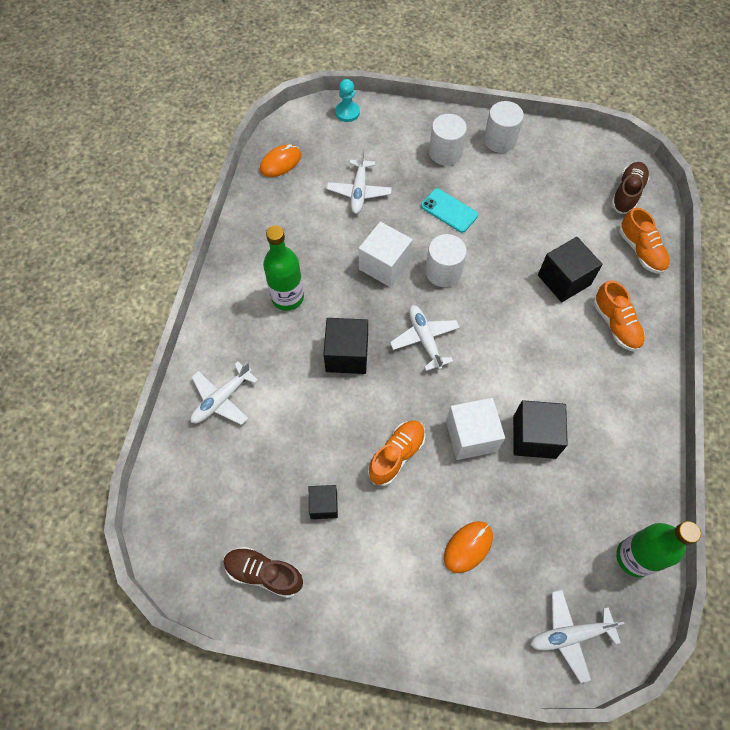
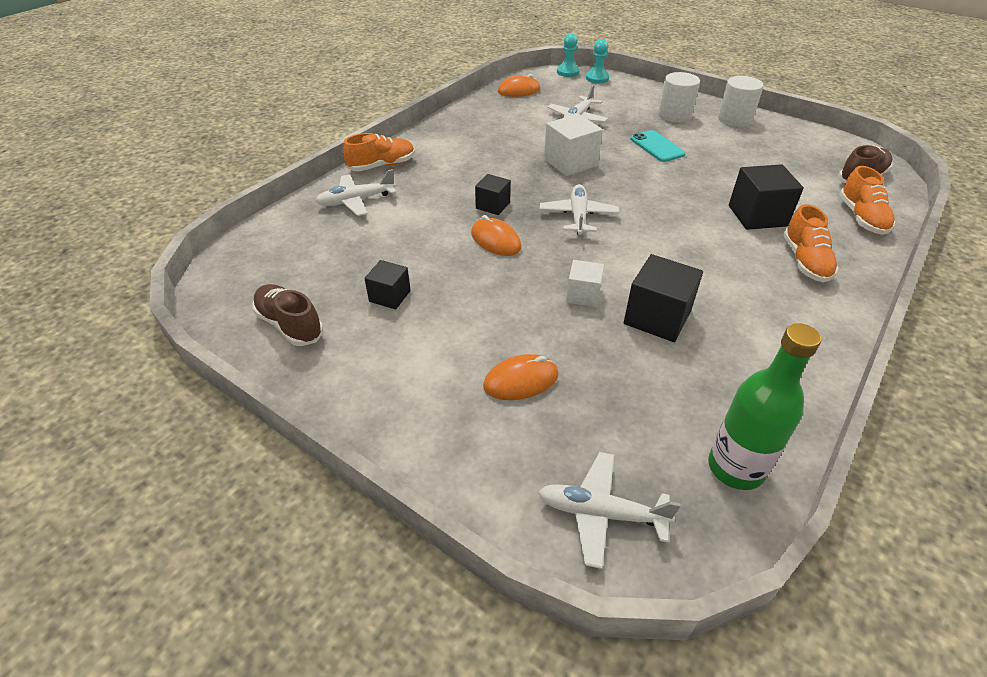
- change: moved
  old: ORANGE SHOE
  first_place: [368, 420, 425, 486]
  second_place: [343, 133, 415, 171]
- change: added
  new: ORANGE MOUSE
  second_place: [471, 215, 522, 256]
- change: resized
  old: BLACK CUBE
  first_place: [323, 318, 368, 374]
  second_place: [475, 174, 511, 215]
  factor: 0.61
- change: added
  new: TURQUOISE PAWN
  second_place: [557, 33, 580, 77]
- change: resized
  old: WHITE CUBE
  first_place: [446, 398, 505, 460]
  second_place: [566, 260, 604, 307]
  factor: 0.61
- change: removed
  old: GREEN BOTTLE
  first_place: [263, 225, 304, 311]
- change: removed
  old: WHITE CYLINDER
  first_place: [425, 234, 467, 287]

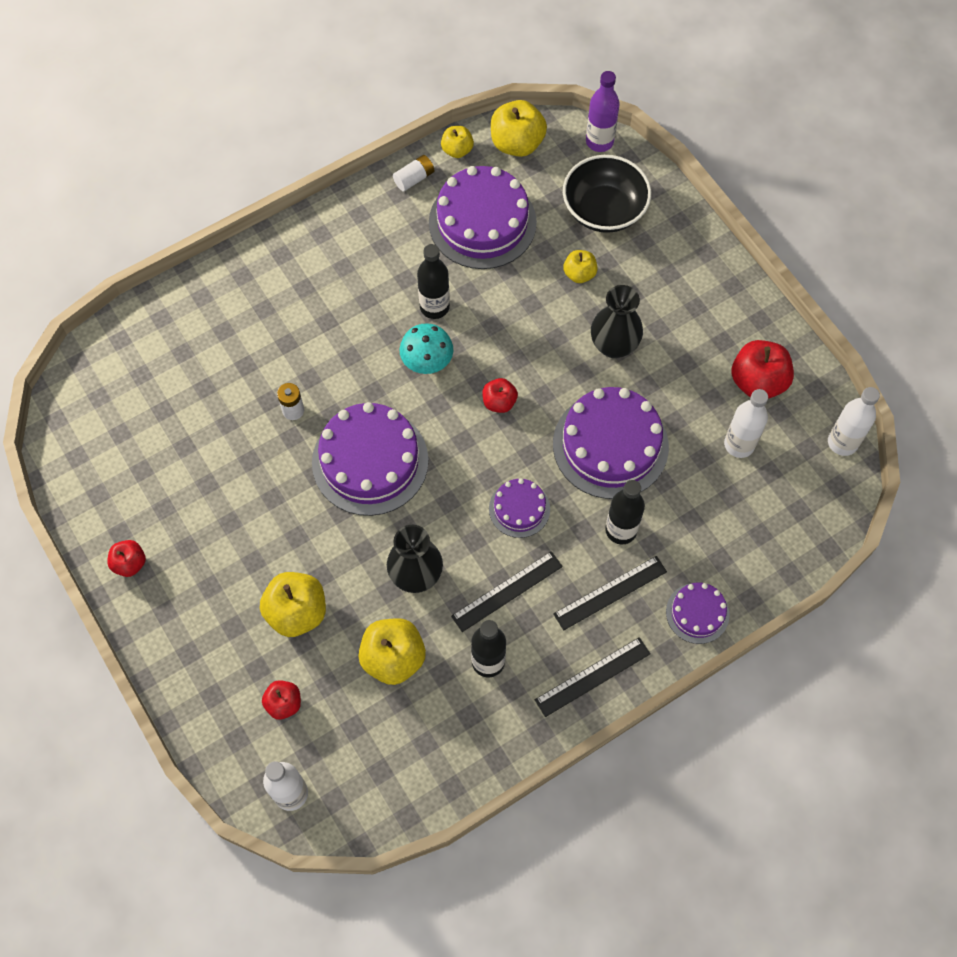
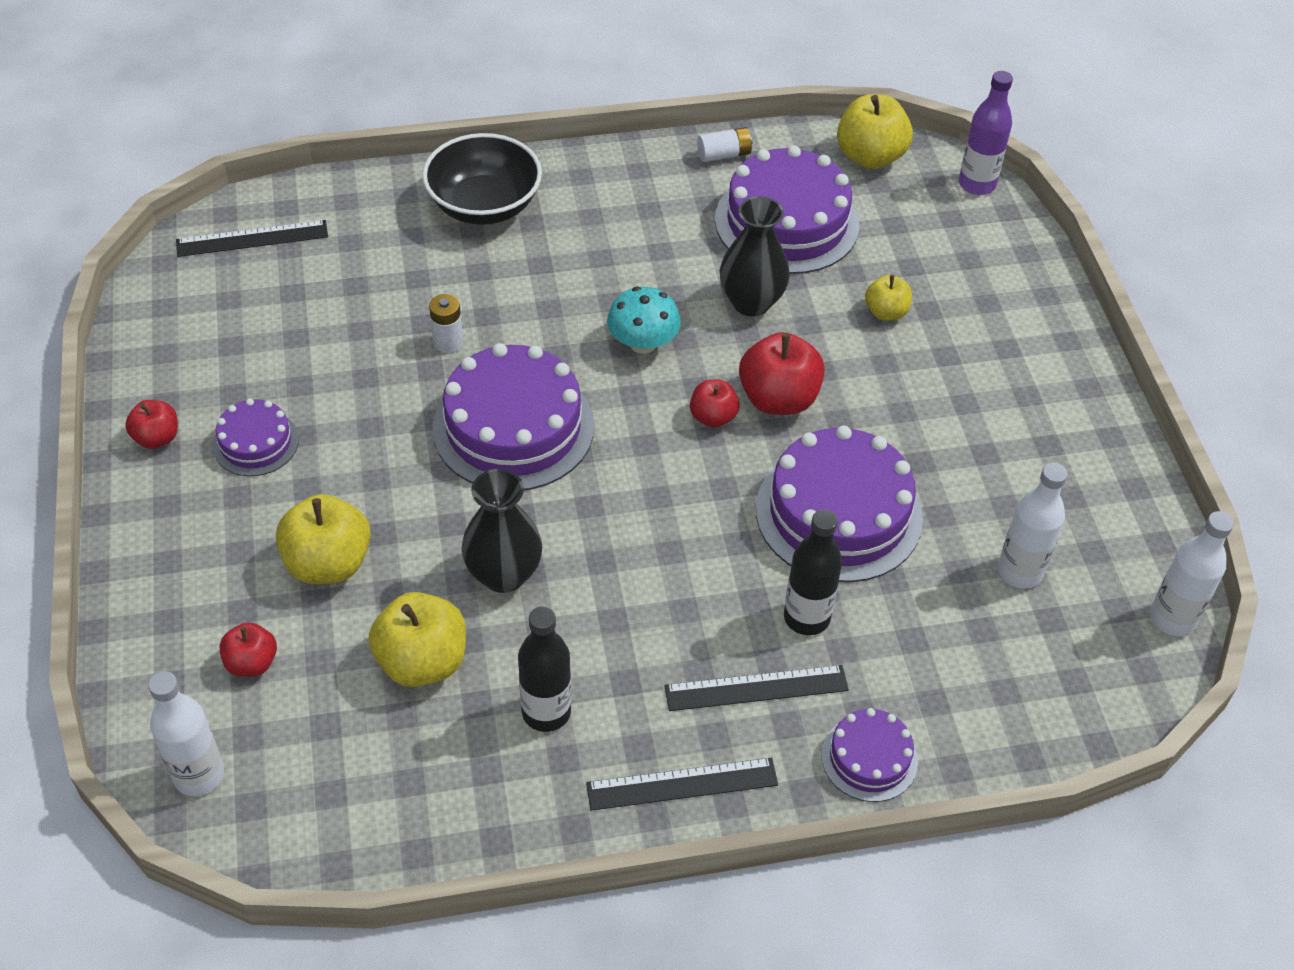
- change: moved
  old: BLACK RULER
  first_place: [451, 551, 563, 632]
  second_place: [176, 220, 328, 257]
- change: moved
  old: PURPLE CAKE
  first_place: [489, 478, 550, 538]
  second_place: [212, 399, 299, 476]
- change: moved
  old: BLACK BOWL
  first_place: [563, 155, 651, 233]
  second_place: [422, 133, 542, 225]
- change: moved
  old: BLACK VASE
  first_place: [591, 285, 643, 358]
  second_place: [720, 196, 790, 316]
- change: moved
  old: RED APPLE
  first_place: [731, 340, 794, 399]
  second_place: [739, 332, 825, 415]
- change: removed
  old: BLACK BOTTLE
  first_place: [417, 244, 450, 319]
- change: removed
  old: YELLOW APPLE
  first_place: [441, 126, 474, 158]

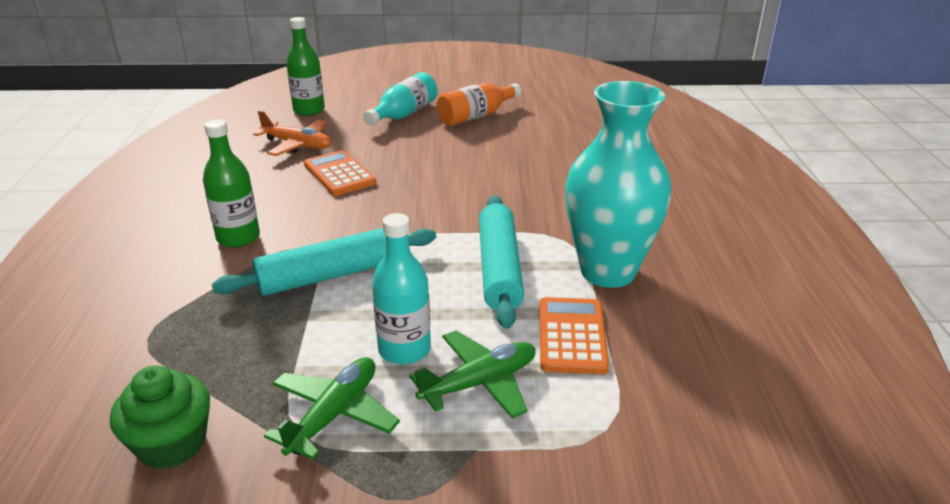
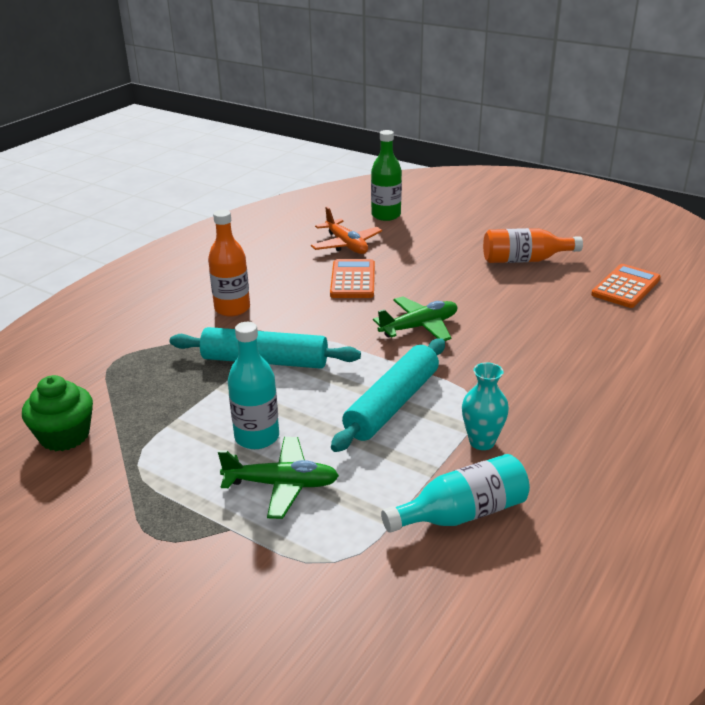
- change: recoloured
  old: GREEN BOTTLE
  new: ORANGE BOTTLE
  first_place: [203, 119, 260, 247]
  second_place: [208, 210, 250, 317]
- change: moved
  old: GREEN PLANE
  first_place: [264, 357, 400, 459]
  second_place: [373, 296, 458, 341]
- change: moved
  old: TURQUOISE BOTTLE
  first_place: [363, 72, 438, 126]
  second_place: [381, 454, 530, 533]
- change: resized
  old: TURQUOISE VASE
  first_place: [565, 81, 671, 288]
  second_place: [462, 362, 509, 450]
  factor: 0.46
- change: moved
  old: ORANGE CALCULATOR
  first_place: [539, 297, 609, 374]
  second_place: [591, 264, 661, 308]

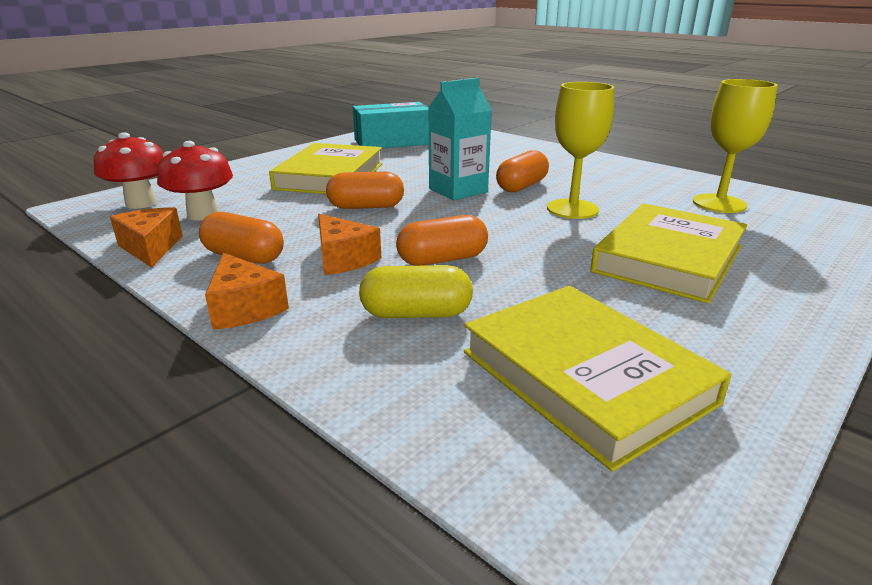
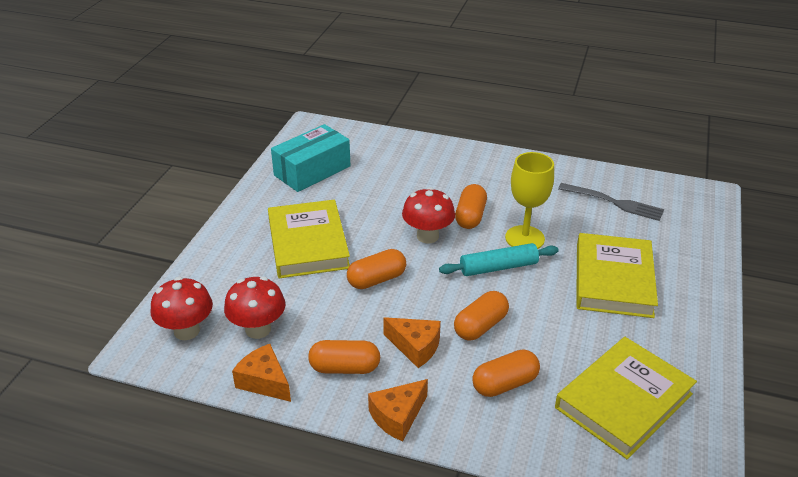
- change: turned
  old: ORANGE CHEESE
  first_place: [205, 253, 289, 330]
  second_place: [368, 379, 428, 441]
  degrees: 105
- change: replaced
  old: TURQUOISE CARTON
  new: RED MUSHROOM
  first_place: [428, 78, 492, 200]
  second_place: [402, 187, 455, 243]
- change: added
  new: TURQUOISE ROLLING PIN
  second_place: [439, 243, 559, 276]
- change: recoloured
  old: YELLOW CAPSULE
  new: ORANGE CAPSULE
  first_place: [359, 265, 473, 318]
  second_place: [472, 350, 540, 397]
- change: turned
  old: YELLOW BOOK
  first_place: [464, 286, 732, 472]
  second_place: [555, 337, 697, 459]
  degrees: -75
- change: replaced
  old: YELLOW GOBLET
  new: GREY FORK
  first_place: [693, 79, 777, 213]
  second_place: [558, 183, 664, 221]

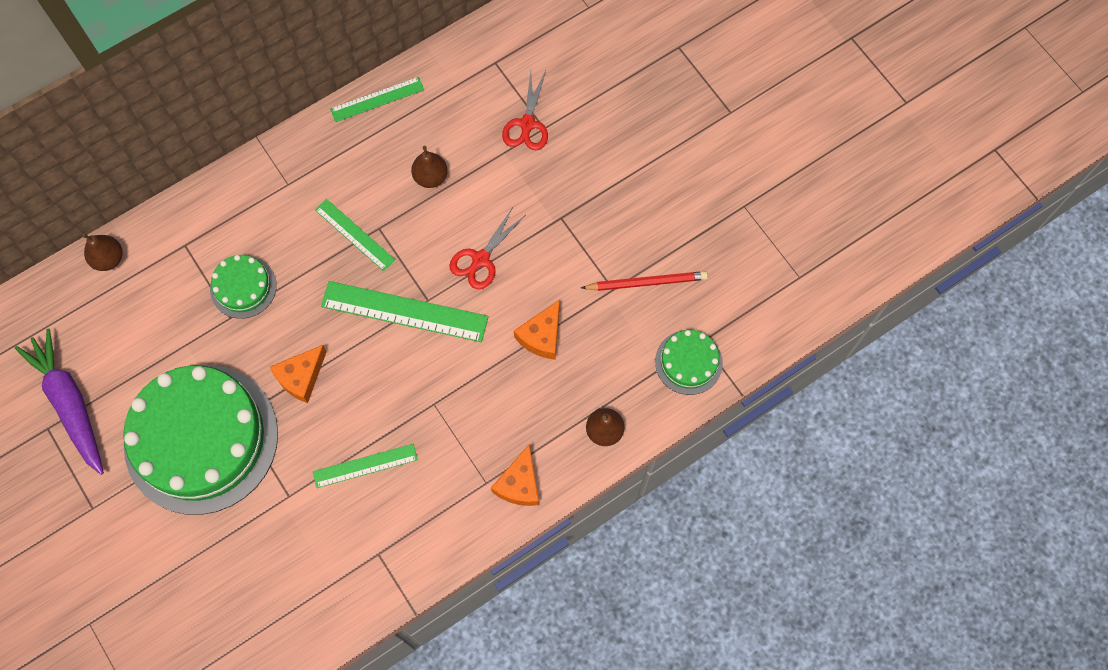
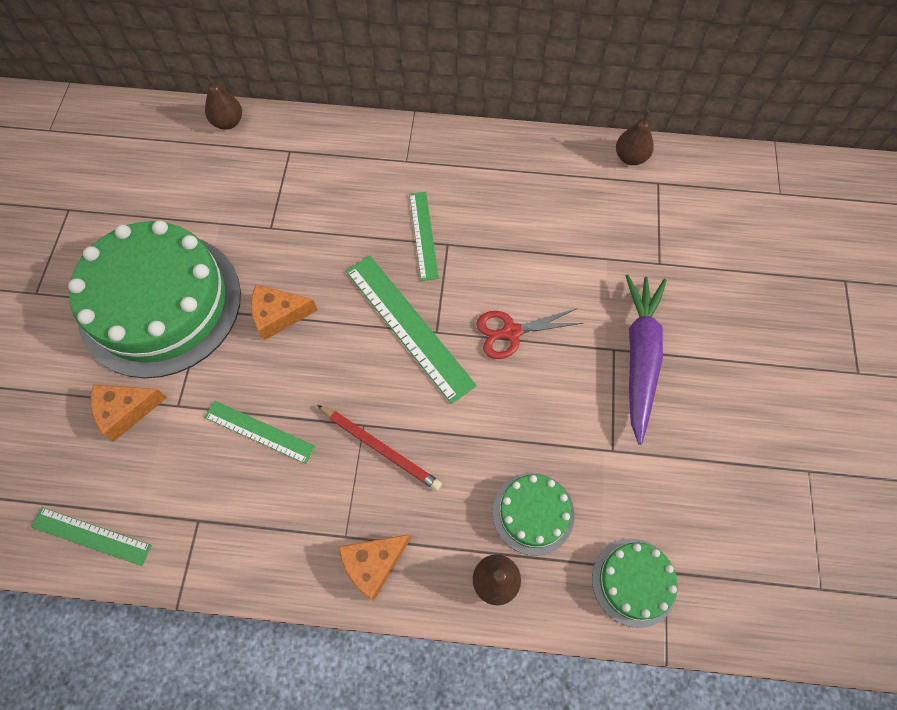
- change: moved
  old: GREEN RULER
  first_place: [330, 77, 424, 122]
  second_place: [31, 507, 152, 566]
- change: moved
  old: ORANGE CHEESE
  first_place: [514, 300, 560, 360]
  second_place: [91, 384, 167, 441]
- change: moved
  old: RED PENCIL
  first_place: [581, 271, 708, 291]
  second_place: [317, 405, 442, 491]
- change: moved
  old: GREEN CAKE
  first_place: [210, 255, 277, 319]
  second_place: [493, 473, 574, 556]
- change: moved
  old: BROWN PEAR
  first_place: [411, 146, 448, 188]
  second_place: [616, 110, 654, 165]
- change: moved
  old: PURPLE CARROT
  first_place: [15, 328, 104, 475]
  second_place: [626, 275, 667, 445]
- change: removed
  old: RED SCISSORS
  first_place: [502, 70, 548, 150]

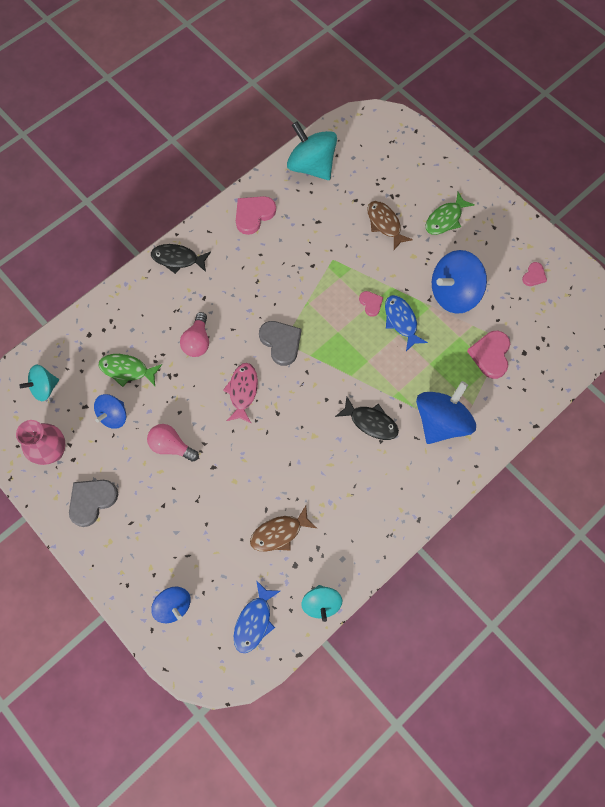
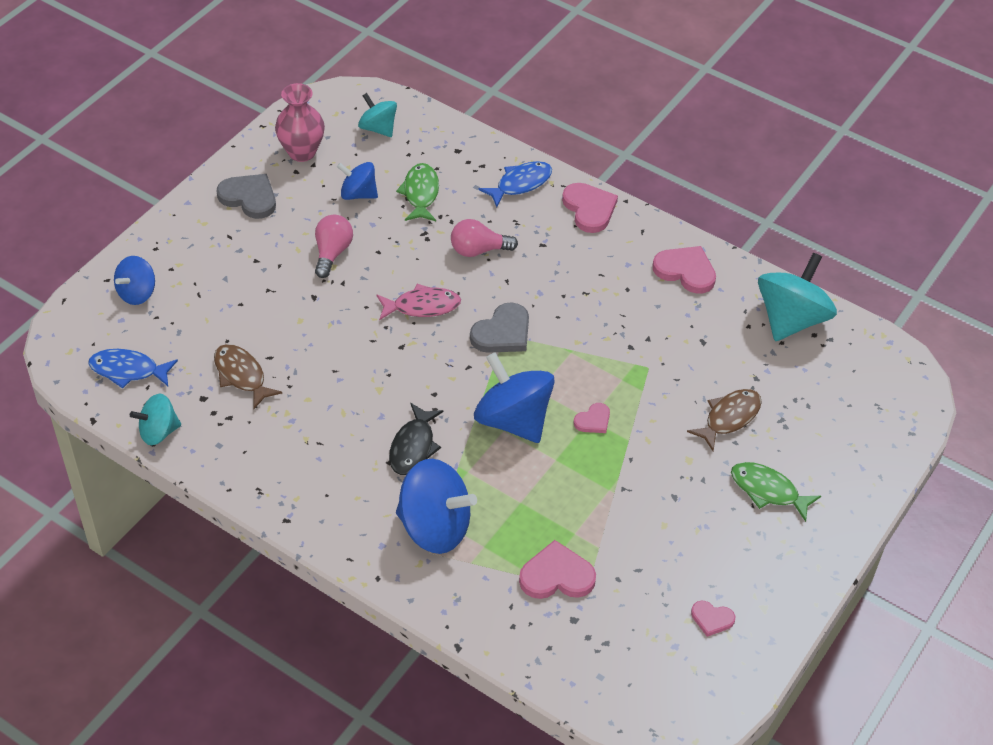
- change: moved
  old: BLUE SPINNING TOP
  first_place: [432, 250, 487, 314]
  second_place: [474, 352, 555, 443]
- change: moved
  old: BLUE FISH
  first_place: [385, 295, 428, 351]
  second_place: [478, 161, 552, 207]
- change: replaced
  old: BLACK FISH
  new: PINK HEART
  first_place: [151, 244, 211, 274]
  second_place: [562, 183, 618, 233]

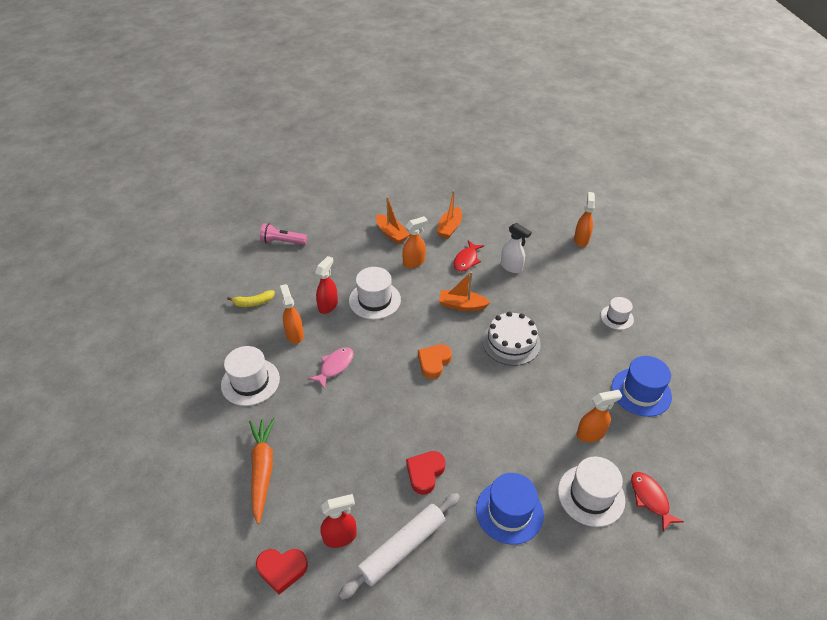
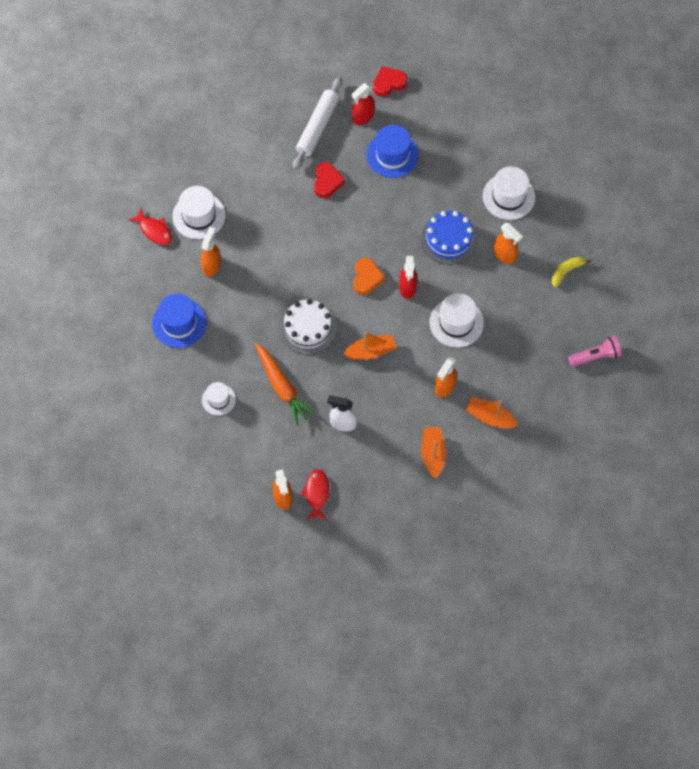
- change: turned
  old: ORANGE SPRAY BOTTLE
  first_place: [577, 390, 622, 442]
  second_place: [201, 227, 221, 277]
  degrees: 150
- change: moved
  old: ORANGE CARROT
  first_place: [249, 418, 275, 524]
  second_place: [255, 343, 316, 426]
- change: moved
  old: RED FISH
  first_place: [453, 241, 484, 272]
  second_place: [301, 469, 329, 520]
- change: moved
  old: BLUE HAT
  first_place: [476, 473, 544, 545]
  second_place: [366, 125, 419, 178]
- change: moved
  old: RED SPRAY BOTTLE
  first_place: [315, 256, 338, 314]
  second_place: [399, 256, 417, 299]
- change: replaced
  old: PINK FISH
  new: BLUE CAKE
  first_place: [308, 347, 354, 389]
  second_place: [421, 211, 477, 264]

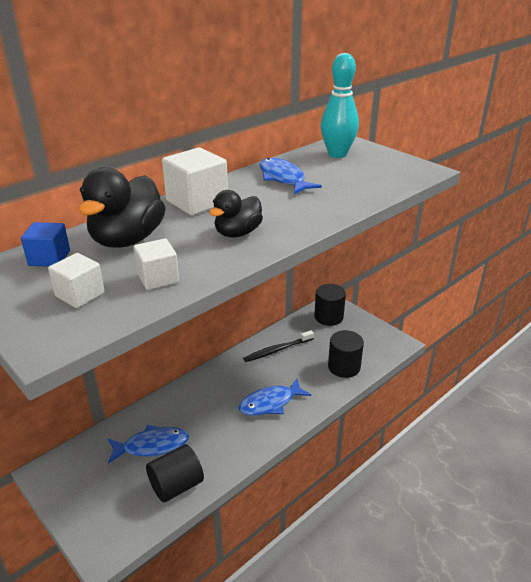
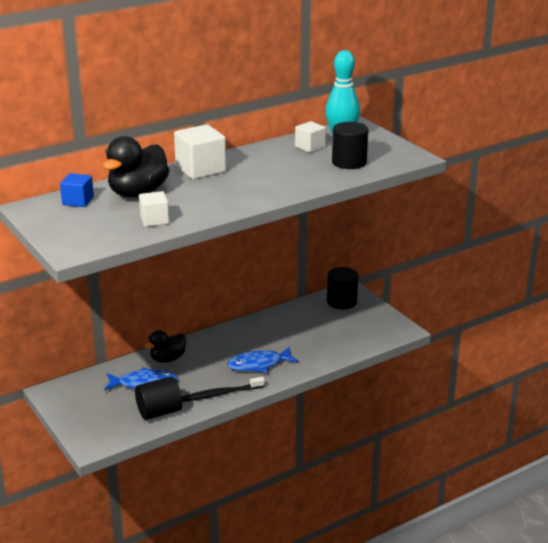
- change: moved
  old: BLACK DUCK
  first_place: [209, 190, 263, 238]
  second_place: [145, 330, 186, 363]
- change: moved
  old: BLACK TOOTHBRUSH
  first_place: [243, 330, 314, 362]
  second_place: [182, 377, 265, 402]
- change: moved
  old: WHITE CUBE
  first_place: [48, 253, 105, 308]
  second_place: [295, 121, 326, 153]
- change: moved
  old: BLACK CYLINDER
  first_place: [328, 330, 364, 378]
  second_place: [332, 122, 368, 169]
- change: removed
  old: BLUE FISH
  first_place: [260, 158, 322, 194]

